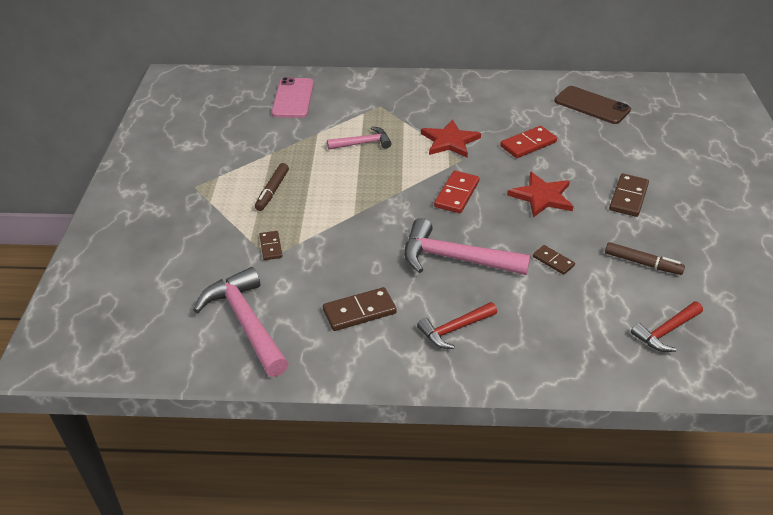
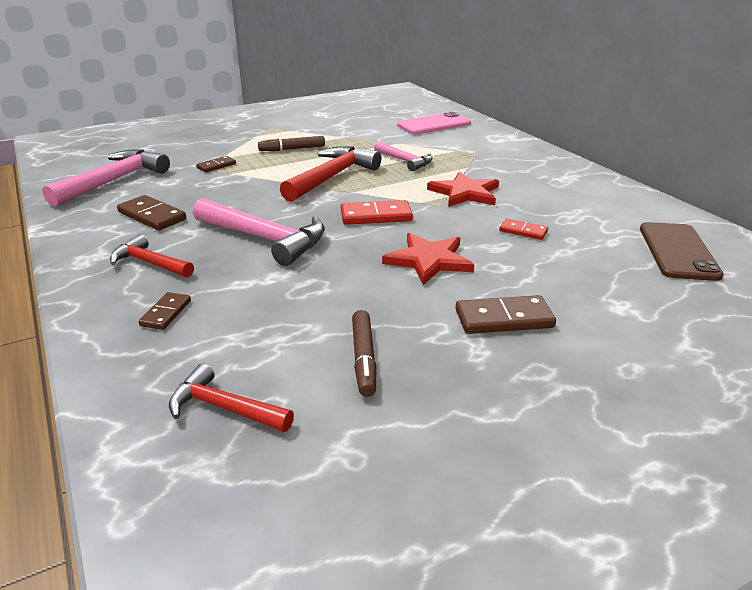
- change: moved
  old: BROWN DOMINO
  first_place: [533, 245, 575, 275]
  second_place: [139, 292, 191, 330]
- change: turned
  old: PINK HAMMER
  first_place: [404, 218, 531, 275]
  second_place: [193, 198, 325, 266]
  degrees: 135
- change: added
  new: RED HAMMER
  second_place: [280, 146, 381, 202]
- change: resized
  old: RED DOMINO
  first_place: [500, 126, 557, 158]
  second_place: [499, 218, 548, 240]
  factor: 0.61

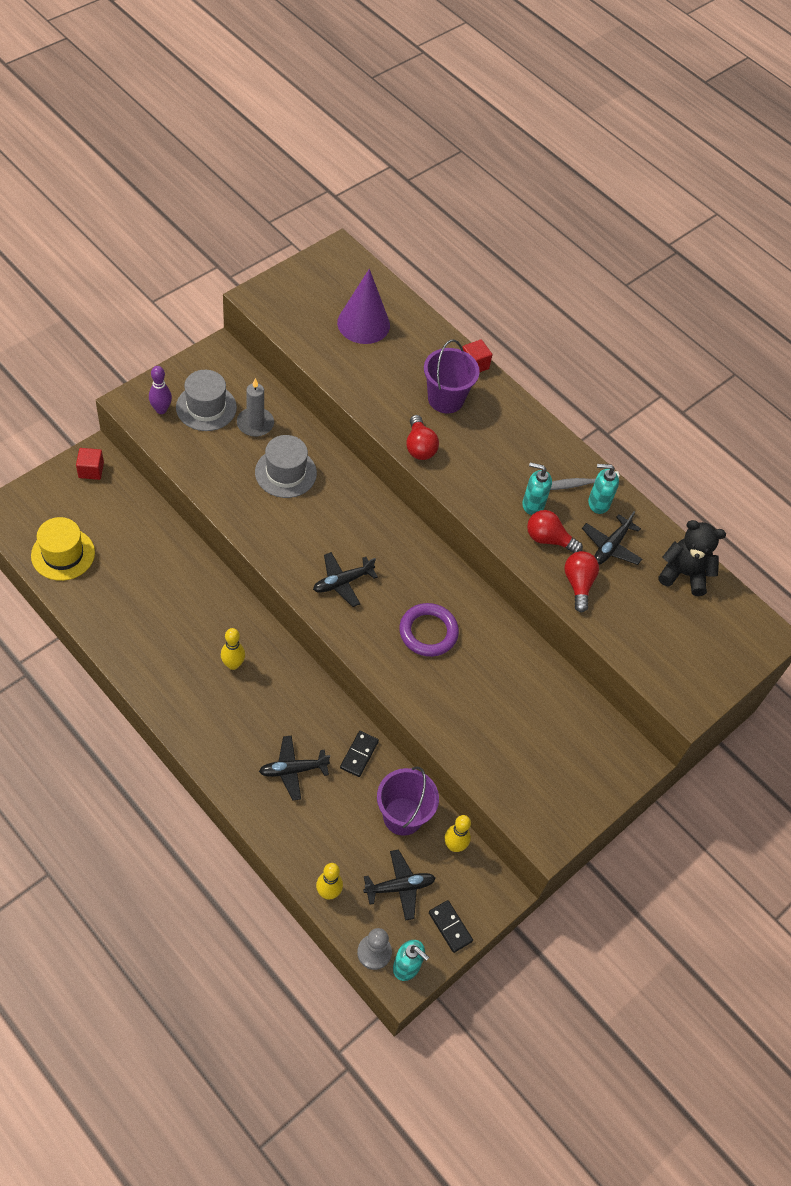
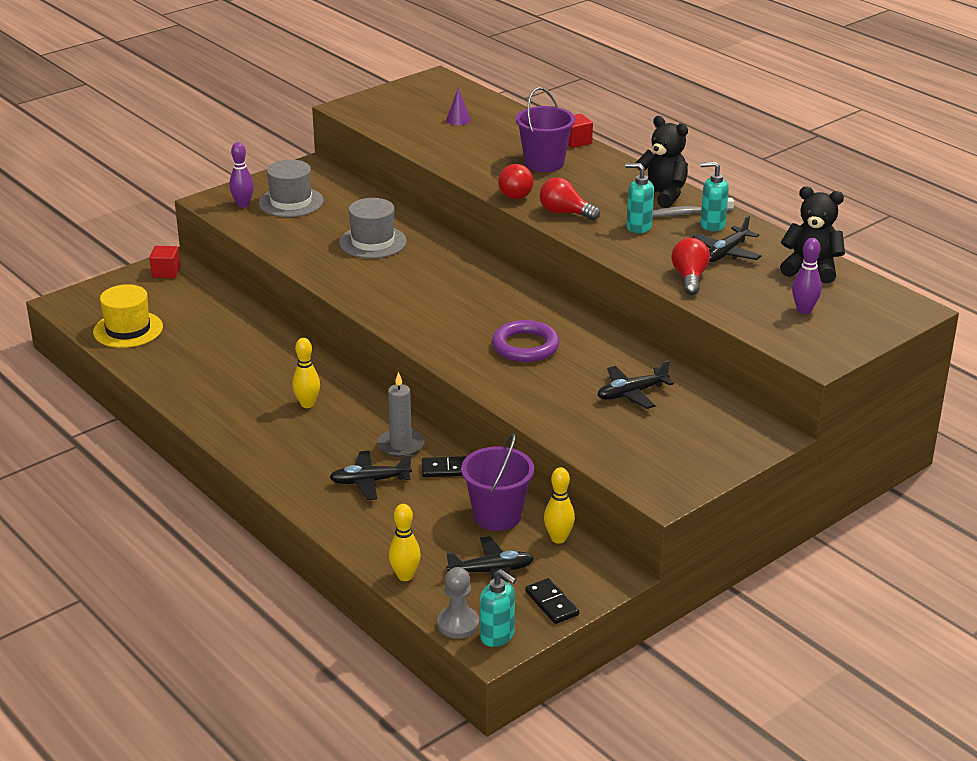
- change: moved
  old: GREY CANDLE
  first_place: [237, 378, 274, 437]
  second_place: [377, 372, 425, 457]
- change: turned
  old: BLACK DOMINO
  first_place: [340, 731, 379, 777]
  second_place: [422, 456, 467, 477]
  degrees: 60
- change: resized
  old: PURPLE CONE
  first_place: [337, 269, 390, 344]
  second_place: [446, 88, 471, 125]
  factor: 0.44
- change: moved
  old: RED LIGHT BULB
  first_place: [527, 510, 583, 553]
  second_place: [539, 177, 600, 220]
- change: moved
  old: BLACK PLANE
  first_place: [313, 552, 378, 607]
  second_place: [597, 360, 674, 409]
- change: added
  new: BLACK TEDDY BEAR
  second_place: [636, 116, 688, 208]
- change: added
  new: PURPLE BOWLING PIN
  second_place: [792, 238, 822, 314]

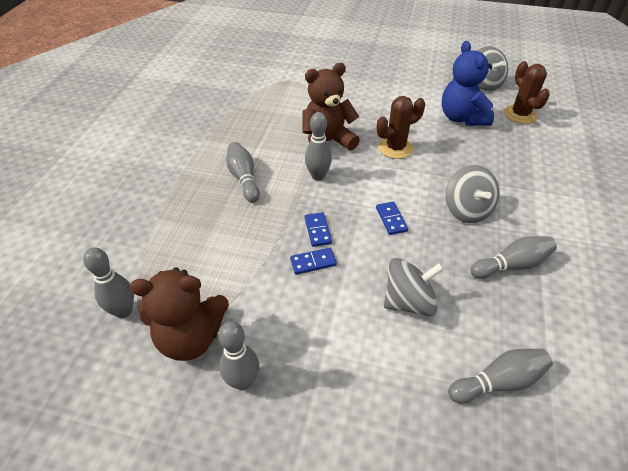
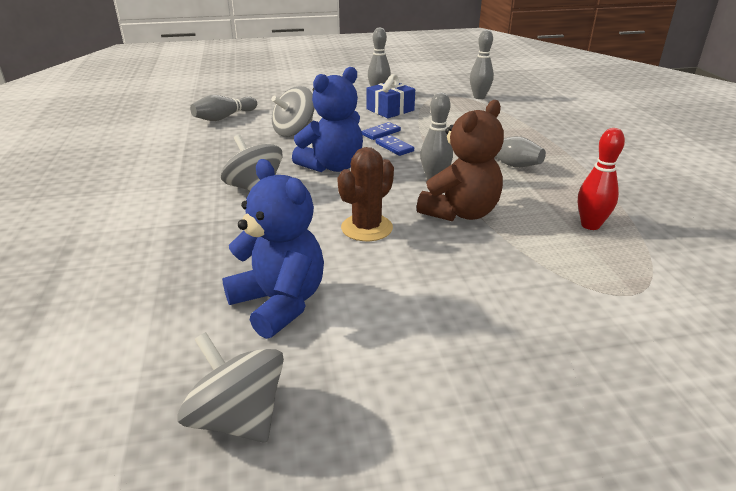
- change: replaced
  old: BLUE DOMINO
  new: BLUE TEDDY BEAR
  first_place: [376, 202, 408, 235]
  second_place: [292, 67, 363, 172]
- change: added
  new: BLUE GIFT
  second_place: [366, 74, 415, 118]
- change: added
  new: RED BOWLING PIN
  second_place: [578, 128, 625, 230]
- change: removed
  old: BROWN TEDDY BEAR
  first_place: [129, 267, 229, 361]
- change: removed
  old: GREY BOWLING PIN
  first_place: [470, 236, 557, 279]
- change: removed
  old: BROWN CACTUS
  first_place: [504, 61, 550, 124]

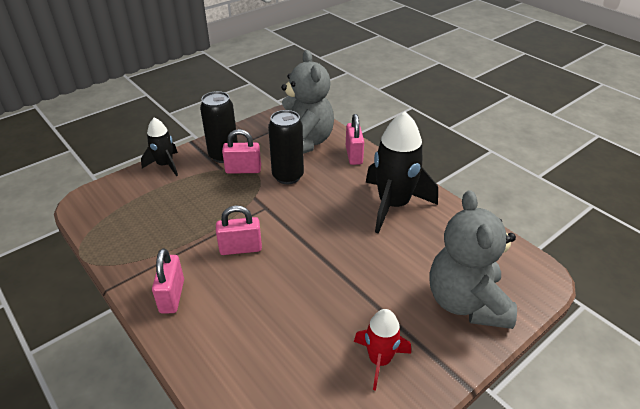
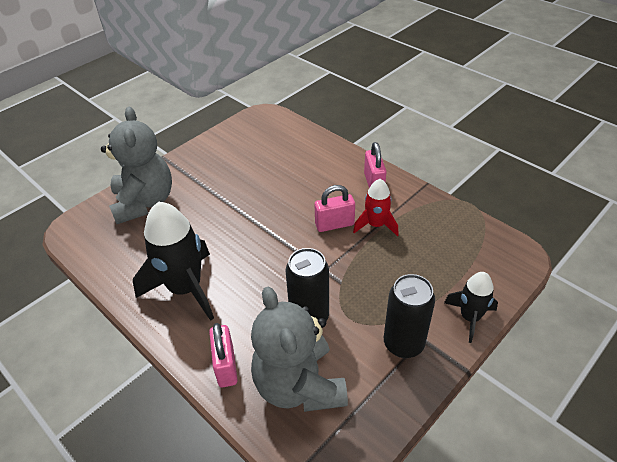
- change: moved
  old: RED ROCKET
  first_place: [354, 309, 411, 391]
  second_place: [353, 179, 399, 236]
- change: removed
  old: PINK PADLOCK
  first_place: [222, 129, 261, 174]

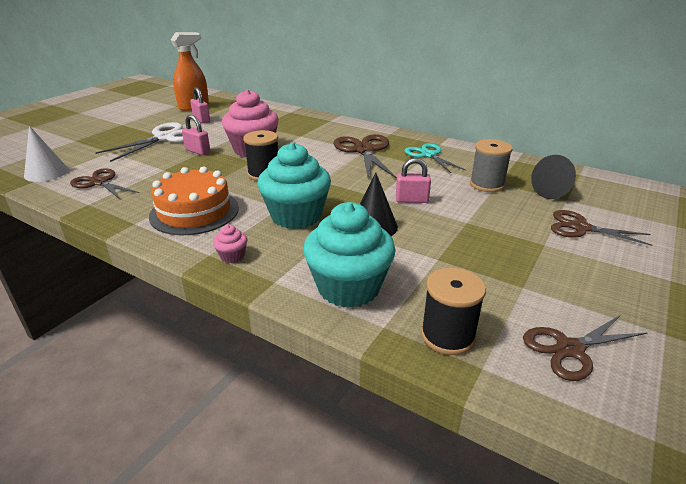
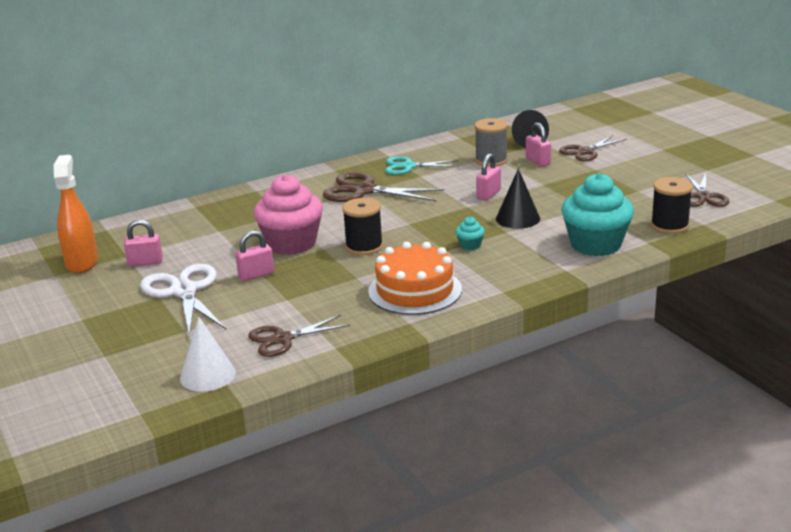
- change: resized
  old: TURQUOISE CUPCAKE
  first_place: [257, 142, 331, 229]
  second_place: [456, 217, 485, 250]
  factor: 0.42
- change: added
  new: PINK PADLOCK
  second_place: [526, 123, 551, 166]
- change: removed
  old: PINK CUPCAKE
  first_place: [213, 224, 247, 263]

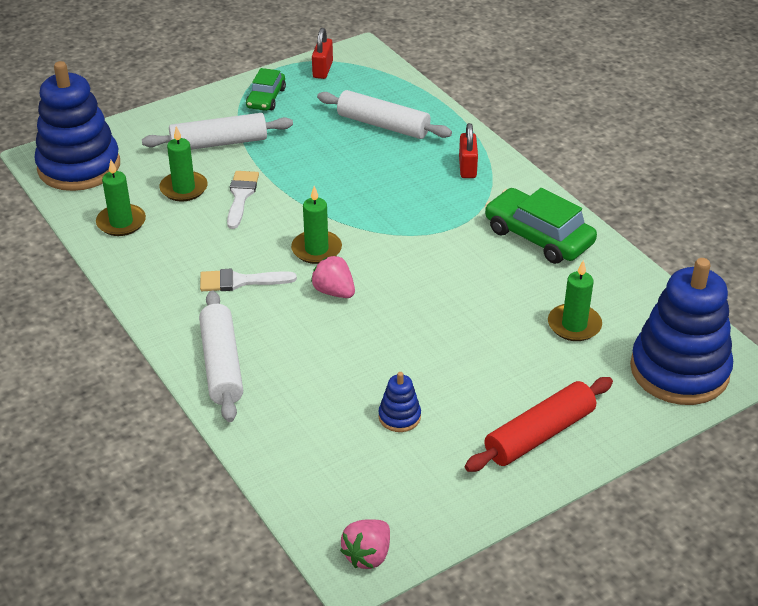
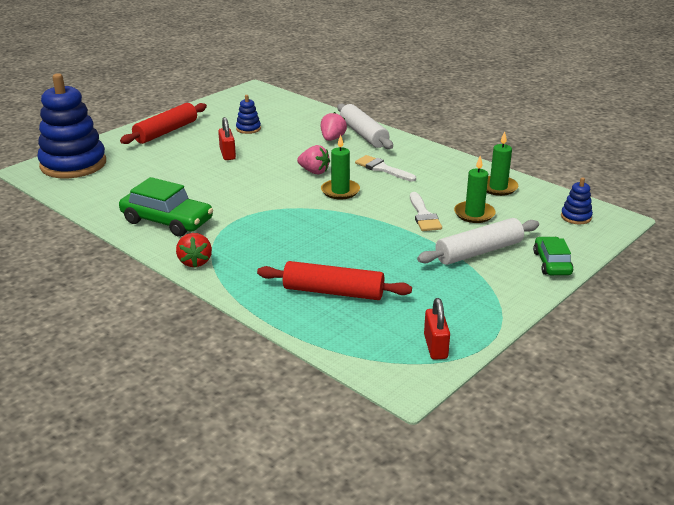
- change: added
  new: RED STRAWBERRY
  second_place: [176, 233, 212, 268]
- change: moved
  old: RED PADLOCK
  first_place: [459, 123, 478, 178]
  second_place: [218, 117, 236, 160]
- change: recoloured
  old: WHITE ROLLING PIN
  new: RED ROLLING PIN
  first_place: [317, 90, 452, 139]
  second_place: [257, 261, 412, 300]
- change: moved
  old: PINK STRAWBERRY
  first_place: [340, 519, 390, 569]
  second_place: [321, 112, 347, 141]
- change: turned
  old: WHITE BRUSH
  first_place: [200, 269, 297, 291]
  second_place: [355, 155, 416, 182]
  degrees: -120
- change: moved
  old: GREEN CAR
  first_place: [246, 68, 286, 111]
  second_place: [533, 237, 574, 275]
- change: resized
  old: BLUE STACKING TOY
  first_place: [34, 61, 120, 191]
  second_place: [561, 177, 593, 224]
  factor: 0.42
- change: removed
  old: GREEN CANDLE
  first_place: [548, 260, 602, 341]

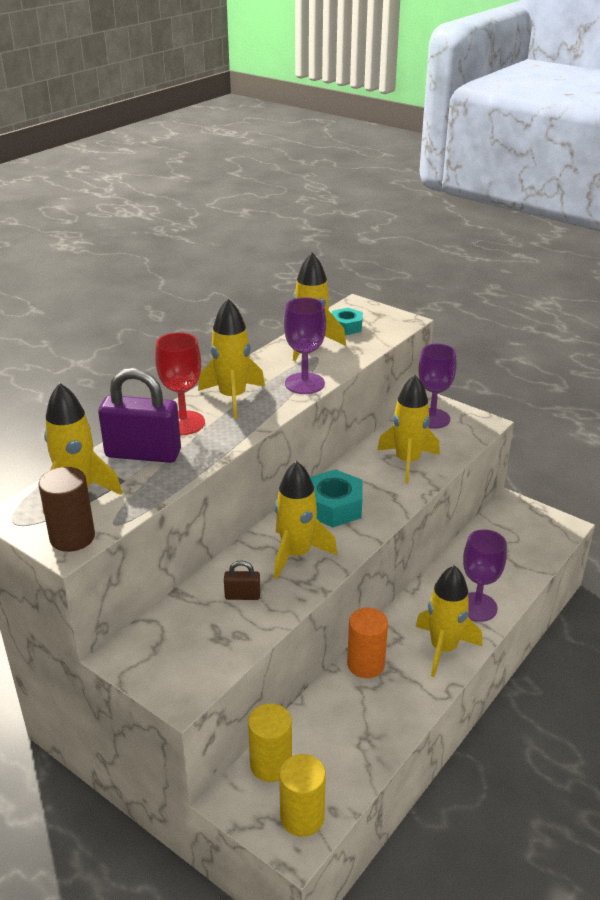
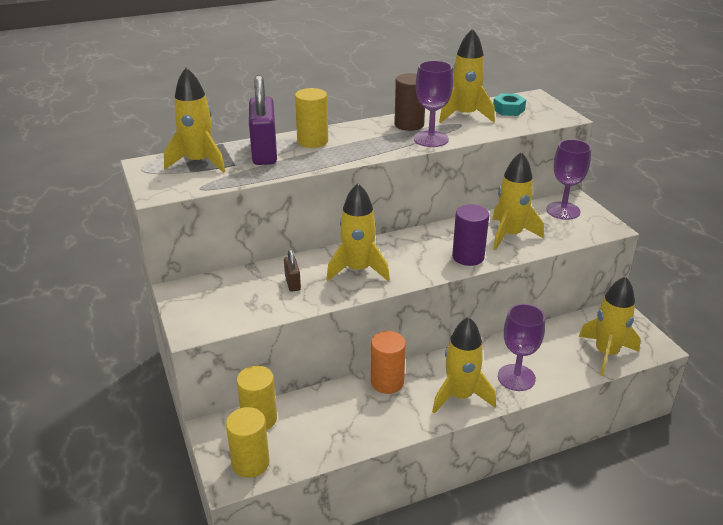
- change: turned
  old: PURPLE PADLOCK
  first_place: [98, 368, 181, 463]
  second_place: [249, 75, 277, 165]
  degrees: 45
- change: turned
  old: BROWN PADLOCK
  first_place: [224, 560, 260, 600]
  second_place: [284, 250, 301, 292]
  degrees: 45
- change: replaced
  old: RED GOBLET
  new: YELLOW CYLINDER
  first_place: [155, 332, 205, 435]
  second_place: [295, 88, 328, 148]
- change: moved
  old: BROWN CYLINDER
  first_place: [38, 467, 95, 552]
  second_place: [394, 73, 425, 131]
- change: added
  new: PURPLE CYLINDER
  second_place: [452, 204, 489, 266]
- change: moved
  old: YELLOW ROCKET
  first_place: [198, 299, 265, 419]
  second_place: [579, 276, 641, 376]
- change: removed
  old: TURQUOISE NUT
  first_place: [310, 469, 363, 527]

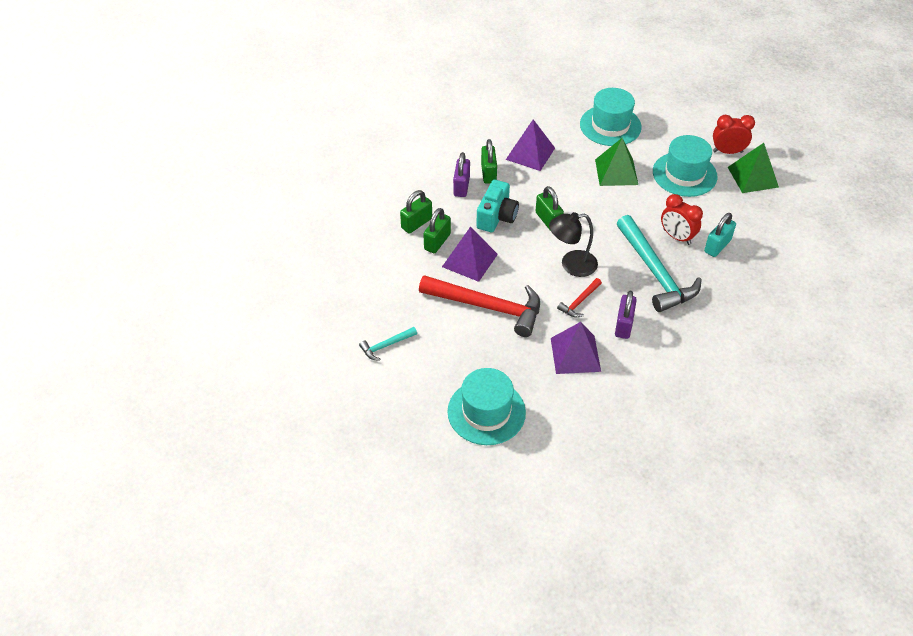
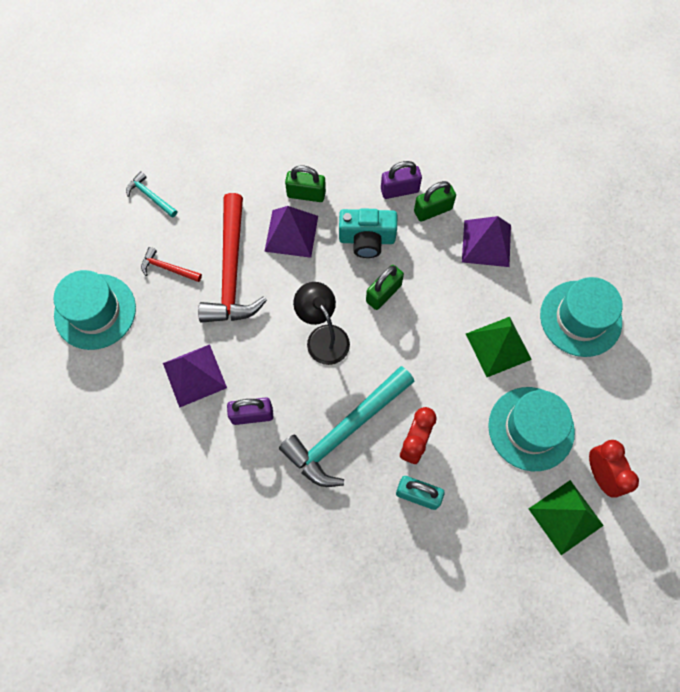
- change: moved
  old: RED HAMMER
  first_place: [557, 278, 602, 317]
  second_place: [141, 247, 202, 282]
- change: removed
  old: GREEN PADLOCK
  first_place: [400, 190, 432, 234]

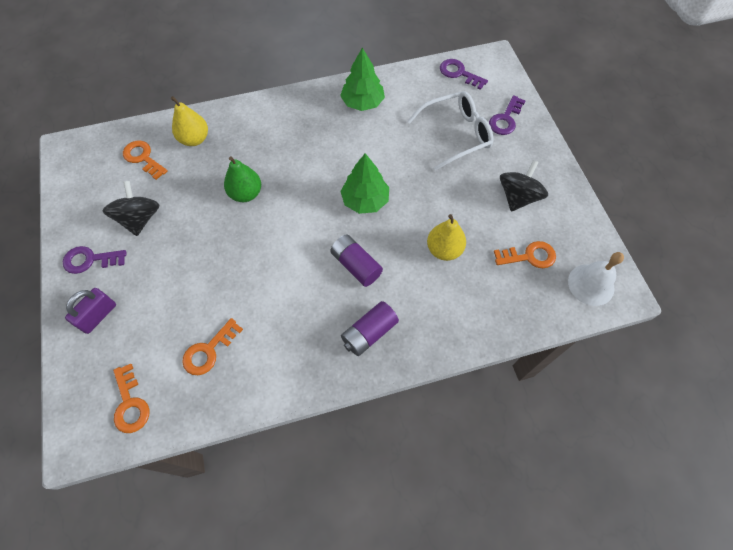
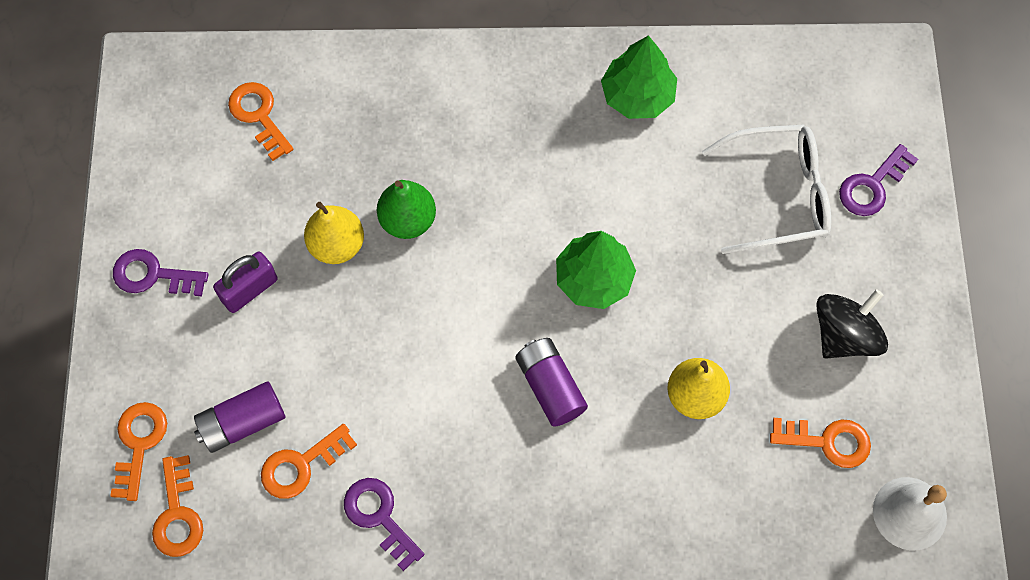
- change: added
  new: ORANGE KEY
  second_place: [111, 402, 167, 501]
- change: moved
  old: PURPLE BATTERY
  first_place: [341, 301, 399, 356]
  second_place: [194, 381, 285, 453]
- change: moved
  old: PURPLE PADLOCK
  first_place: [65, 288, 116, 334]
  second_place: [213, 252, 278, 313]
- change: moved
  old: YELLOW PEAR
  first_place: [171, 96, 208, 146]
  second_place: [304, 202, 364, 264]
- change: moved
  old: PURPLE KEY
  first_place: [440, 59, 488, 90]
  second_place: [344, 478, 424, 571]
- change: removed
  old: BLACK SPINNING TOP
  first_place: [103, 181, 159, 236]

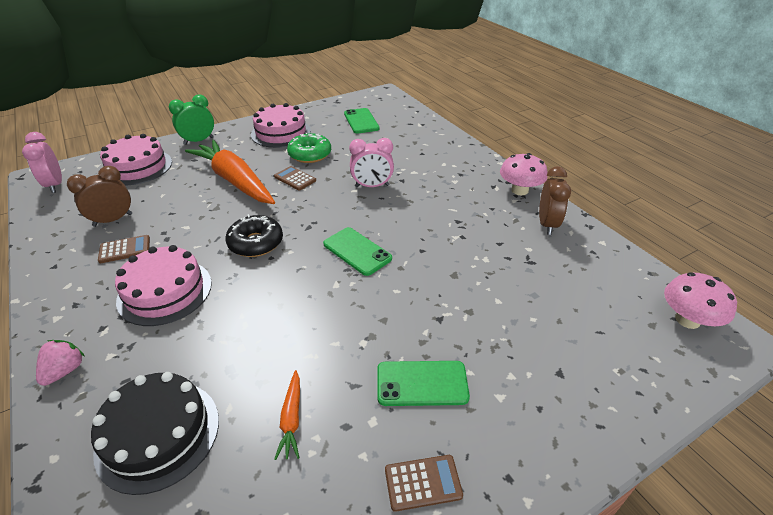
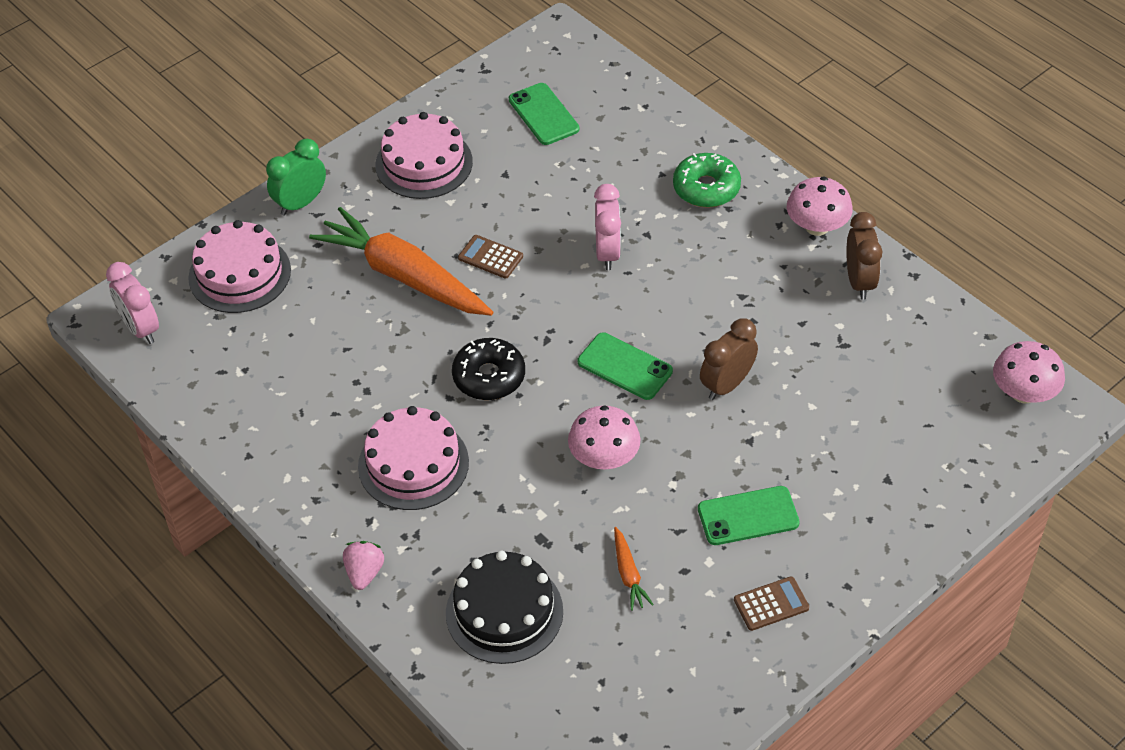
- change: added
  new: PINK MUSHROOM
  second_place: [568, 405, 641, 469]
- change: turned
  old: PINK CLOCK
  first_place: [349, 138, 394, 187]
  second_place: [594, 184, 621, 270]
  degrees: -75
- change: moved
  old: GREEN DONUT
  first_place: [287, 132, 331, 163]
  second_place: [673, 153, 741, 208]
- change: moved
  old: BROWN CLOCK
  first_place: [67, 166, 132, 227]
  second_place: [700, 318, 758, 400]
- change: removed
  old: BROWN CALCULATOR
  first_place: [98, 235, 150, 263]

